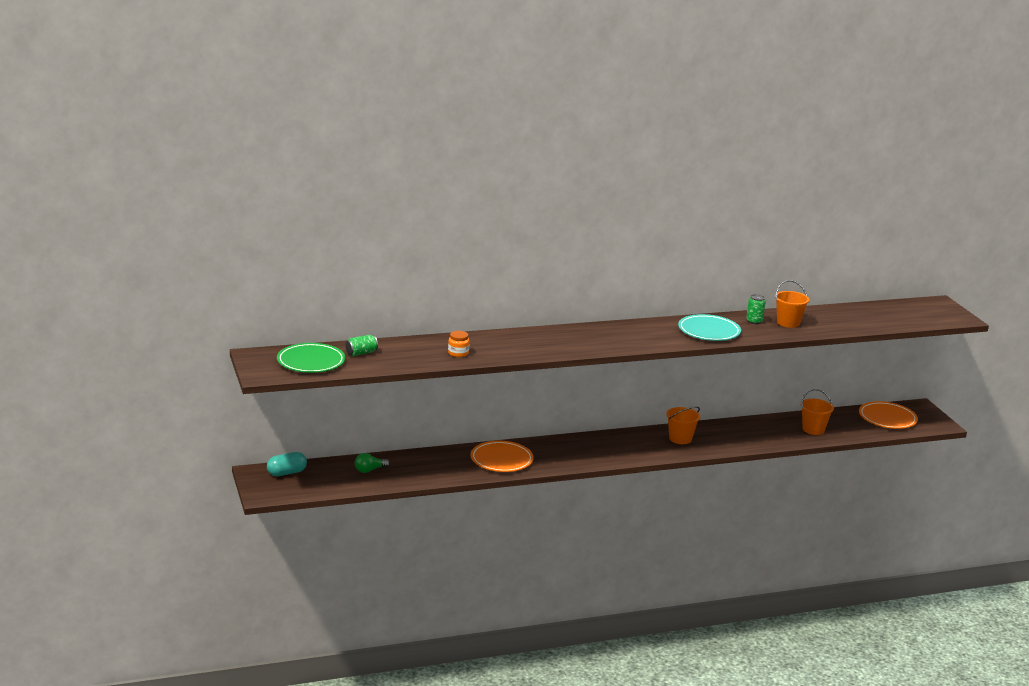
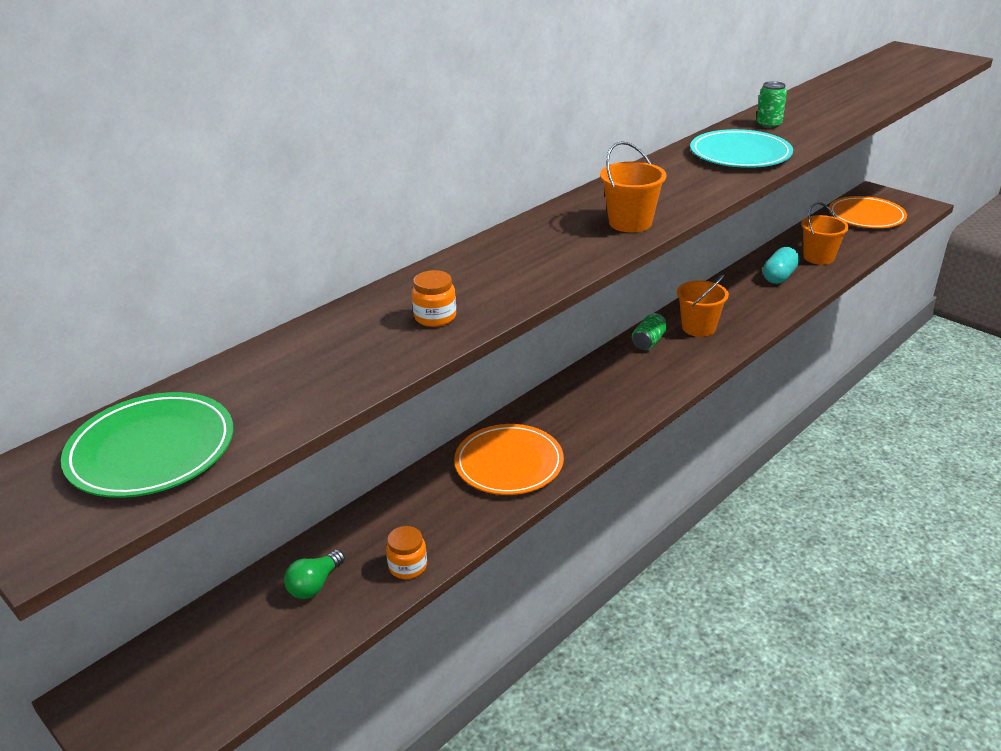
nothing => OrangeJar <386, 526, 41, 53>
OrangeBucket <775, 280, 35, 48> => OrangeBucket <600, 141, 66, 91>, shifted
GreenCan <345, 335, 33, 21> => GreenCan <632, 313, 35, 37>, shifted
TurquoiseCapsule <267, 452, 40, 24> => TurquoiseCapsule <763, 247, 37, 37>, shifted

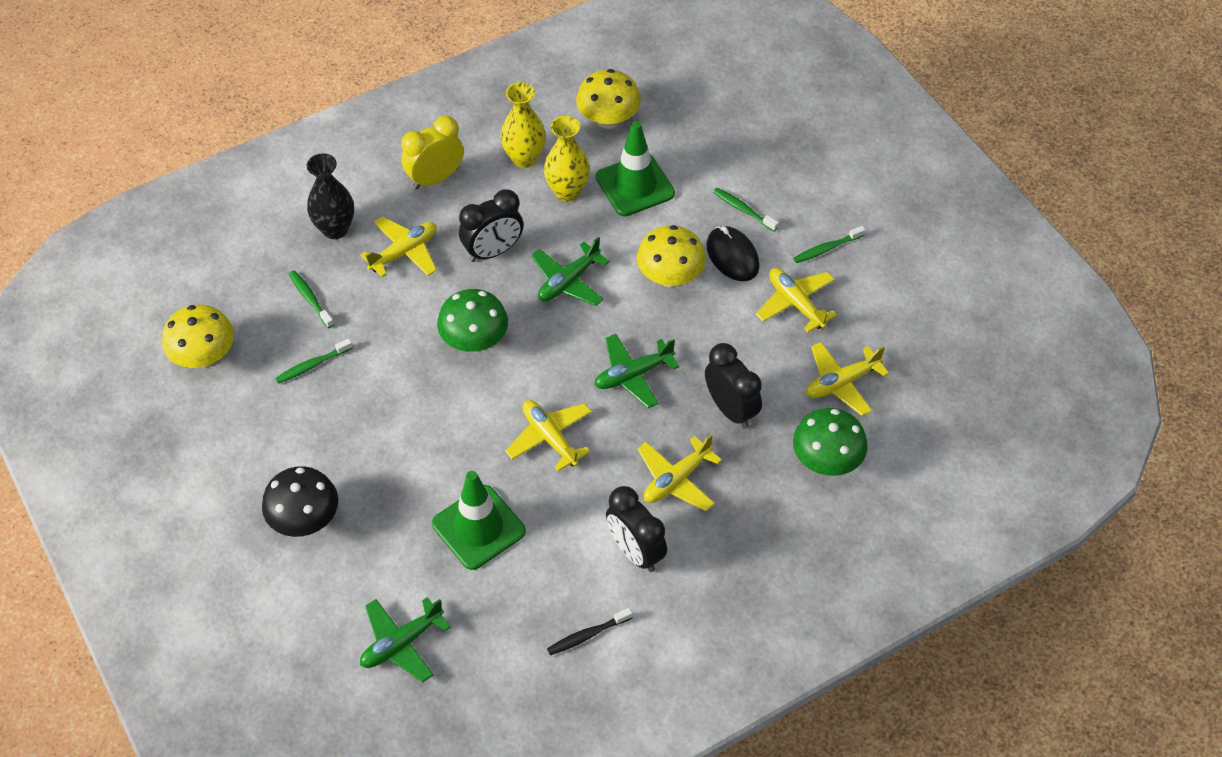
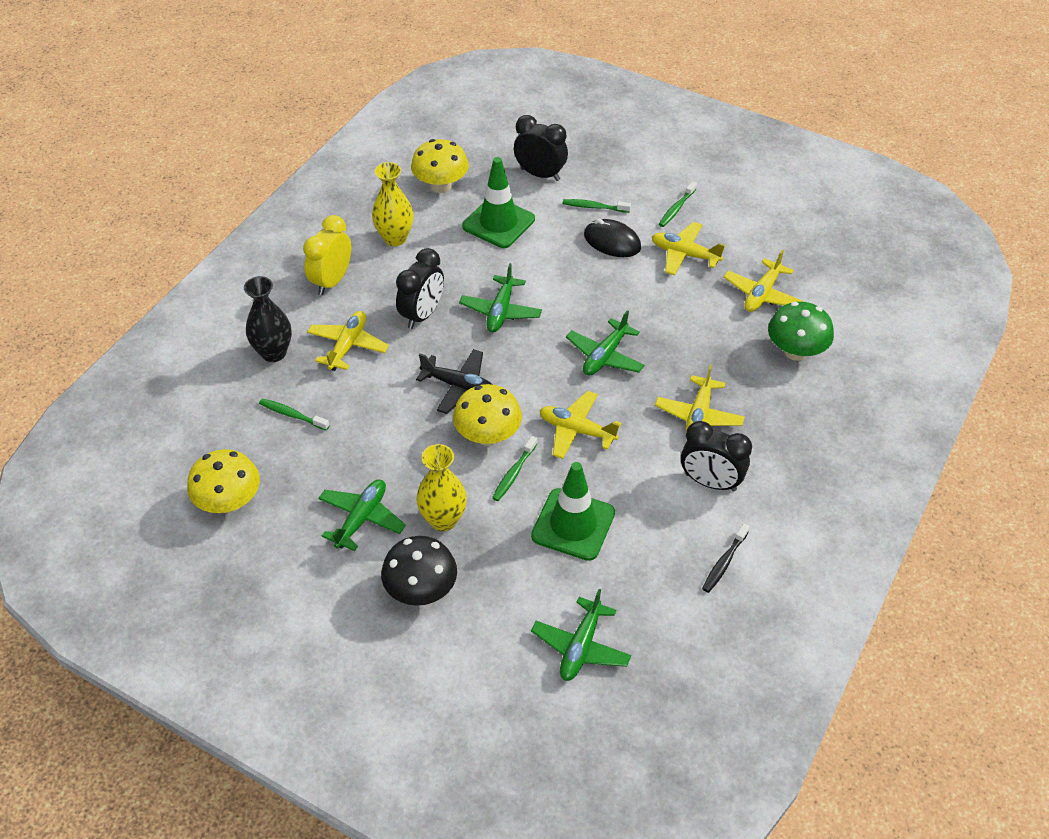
nothing => GreenPlane <318, 479, 88, 72>
GreenMushroom <437, 289, 71, 63> => BlackPlane <416, 349, 77, 65>
YellowVase <544, 116, 46, 86> => YellowVase <416, 444, 51, 87>, shifted
YellowMushroom <637, 225, 69, 62> => YellowMushroom <453, 384, 69, 62>, shifted
GreenToothbrush <275, 338, 78, 46> => GreenToothbrush <492, 436, 45, 65>, shifted
BlackClock <705, 343, 57, 86> => BlackClock <514, 115, 54, 66>, shifted

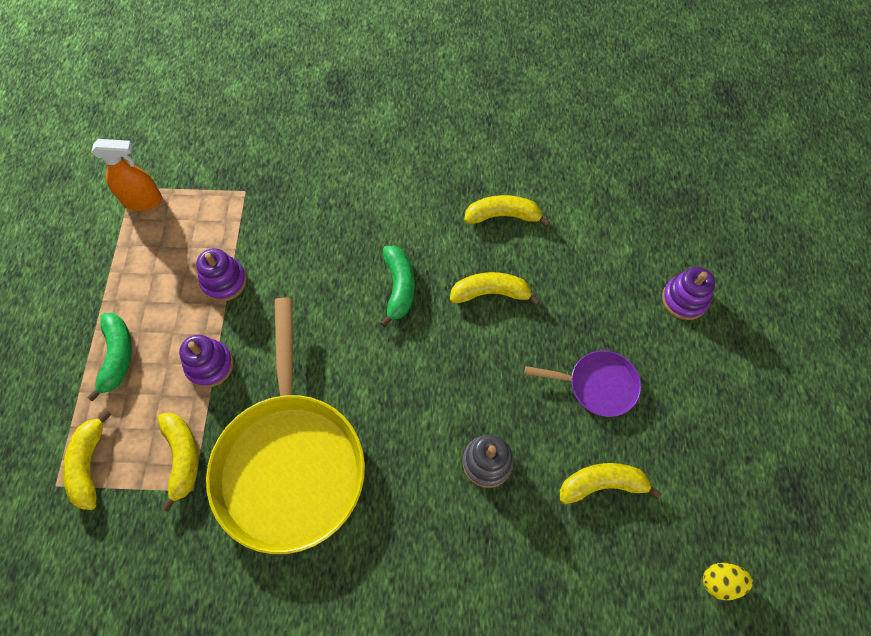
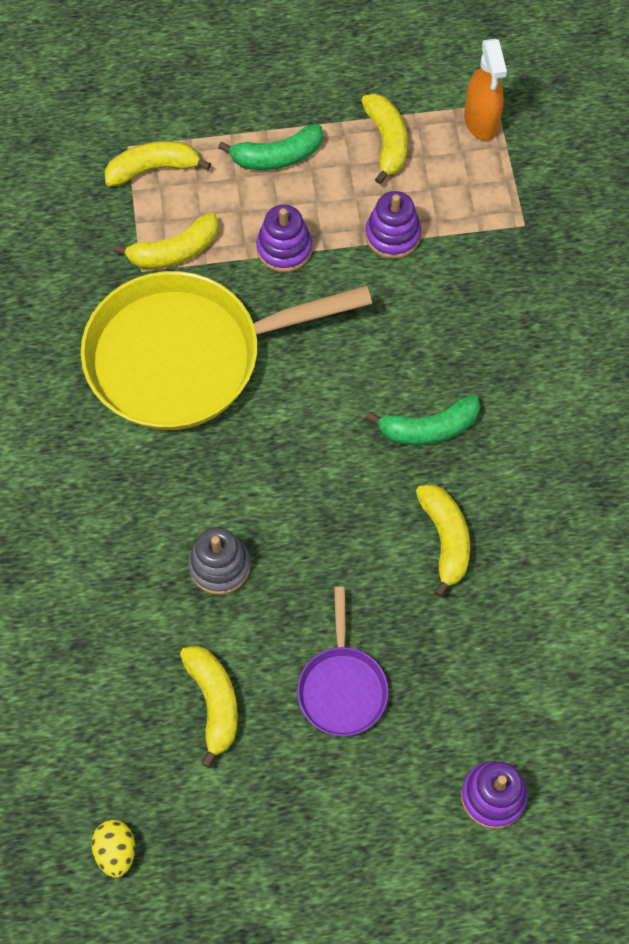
YellowBanana <464, 195, 86, 32> => YellowBanana <361, 94, 47, 90>, shifted

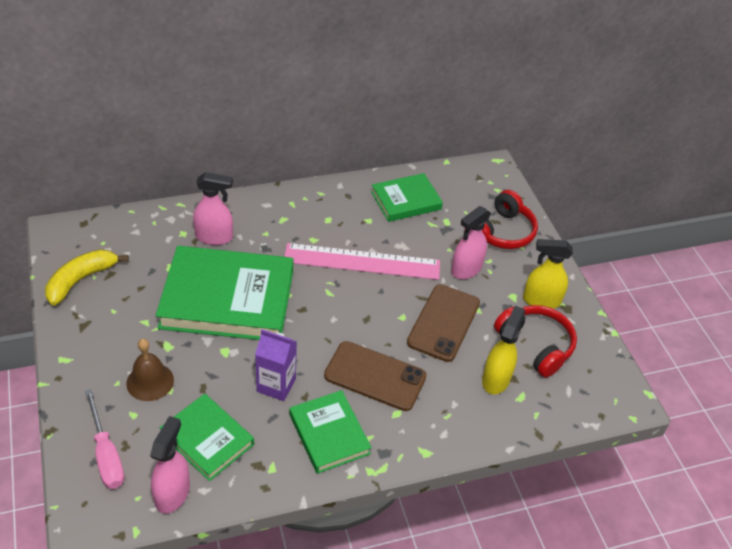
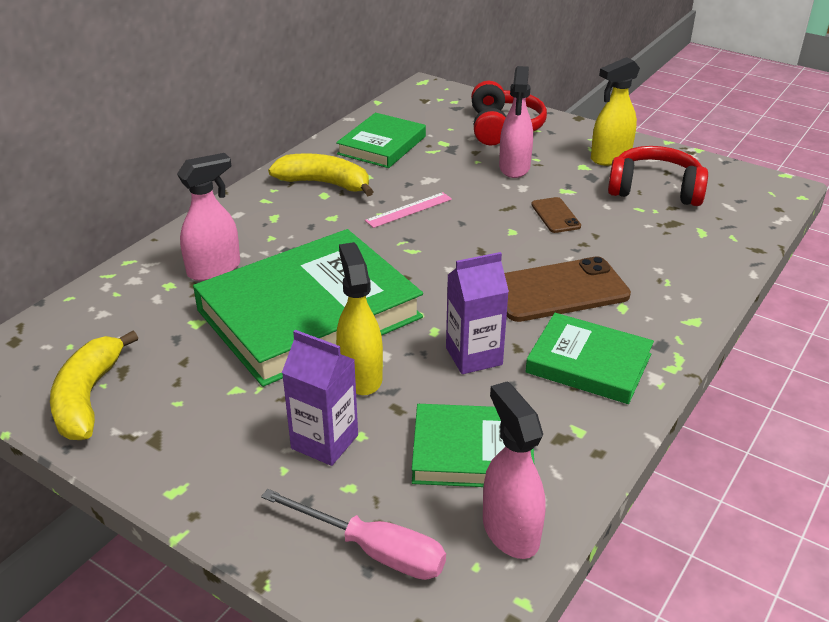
nothing => YellowBanana <268, 153, 106, 43>
BrownBell <126, 339, 48, 62> => PurpleCarton <282, 330, 76, 136>
YellowSprayBottle <482, 306, 43, 88> => YellowSprayBottle <336, 242, 47, 153>, shifted
PinkRuler <284, 243, 156, 37> => PinkRuler <365, 192, 87, 36>, x0.45
BrownPhone <407, 284, 73, 78> => BrownPhone <531, 197, 50, 36>, x0.51

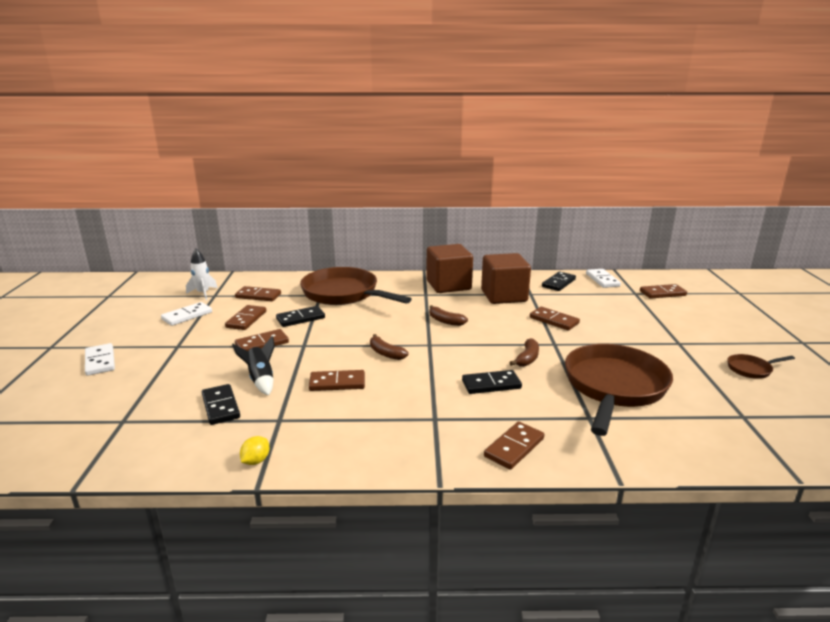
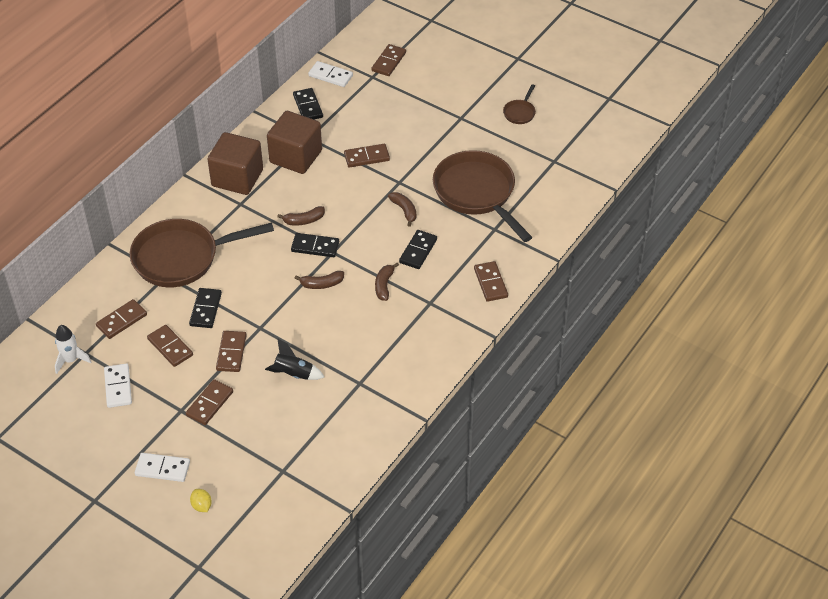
BrownDomino <309, 370, 56, 21> => BrownDomino <186, 379, 47, 46>, shifted
YellowLemon <240, 436, 30, 29> => YellowLemon <190, 489, 22, 23>, shifted
BlackDomino <202, 384, 38, 41> => BlackDomino <291, 233, 48, 24>, shifted
nothing => BrownBanana <375, 263, 24, 38>

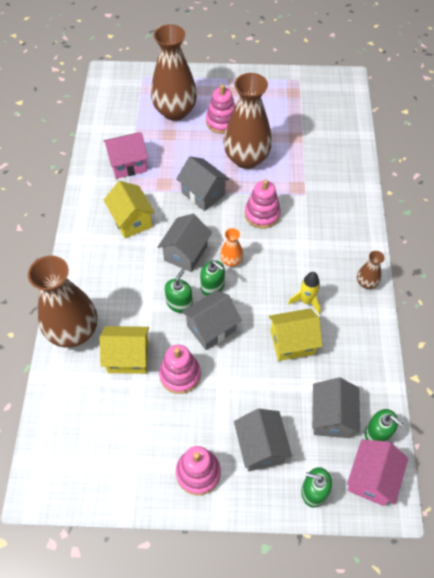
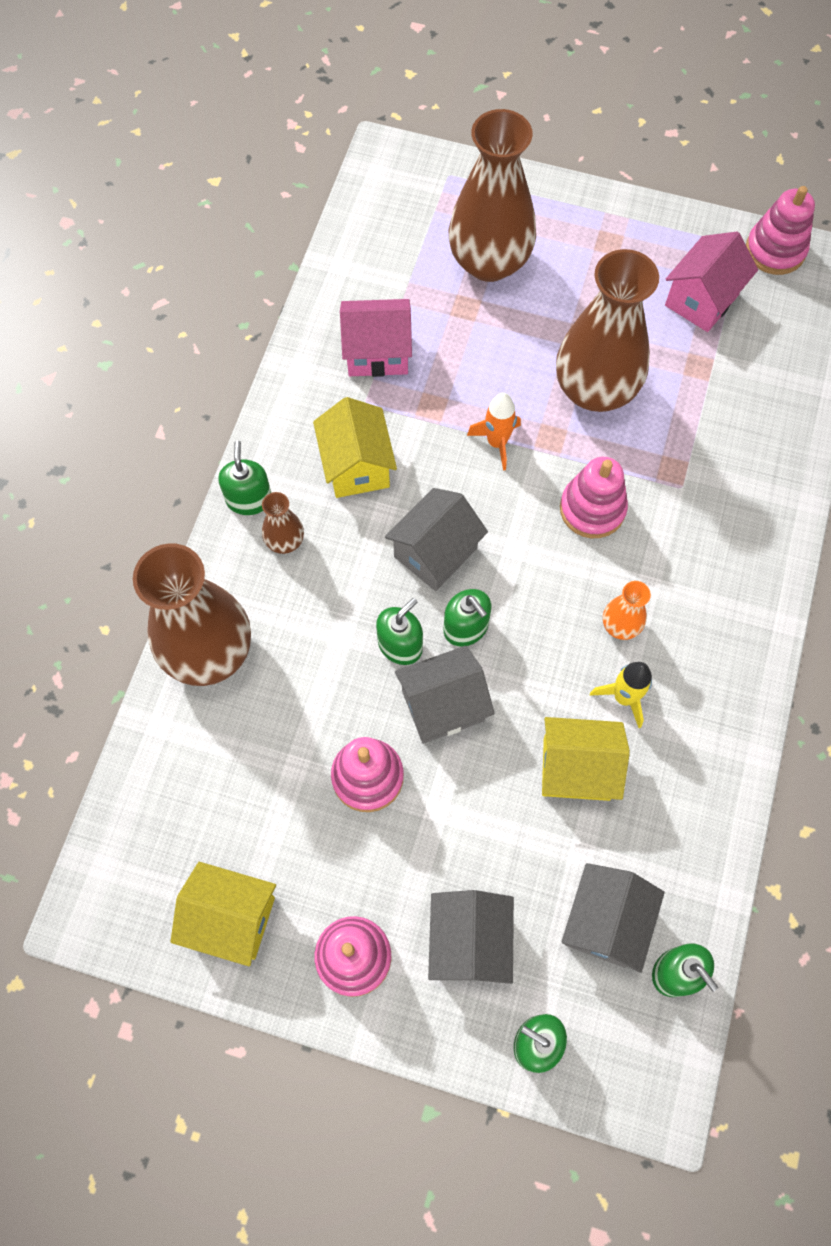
YellowHouse <100, 326, 49, 48> => YellowHouse <170, 862, 106, 104>, shifted
nothing => GreenSoapDispenser <218, 441, 53, 74>
BrownVase <357, 251, 28, 38> => BrownVase <262, 492, 42, 62>, shifted
GreyHouse <176, 156, 54, 55> => OrangeRocket <467, 393, 54, 78>
OrangeVase <220, 228, 23, 39> => OrangeVase <603, 581, 48, 59>, shifted
PinkHouse <347, 439, 61, 67> => PinkHouse <665, 232, 93, 100>, shifted
PinkStackingToy <206, 84, 29, 50> => PinkStackingToy <746, 186, 69, 89>, shifted

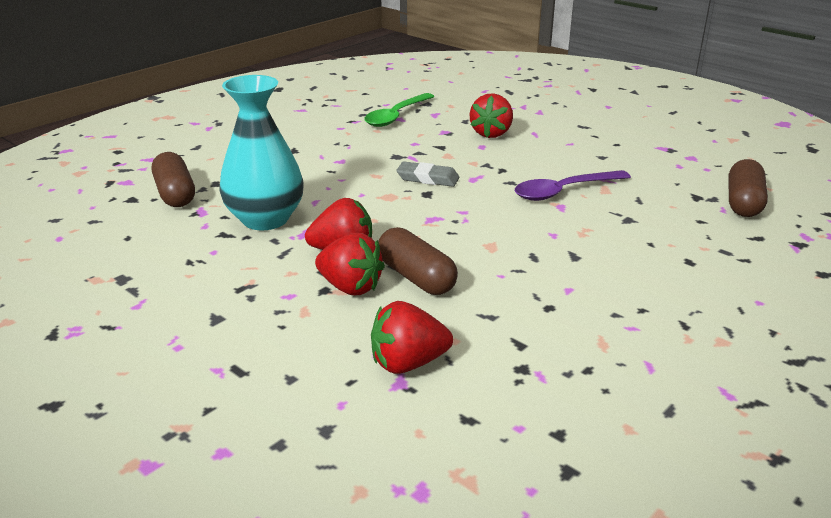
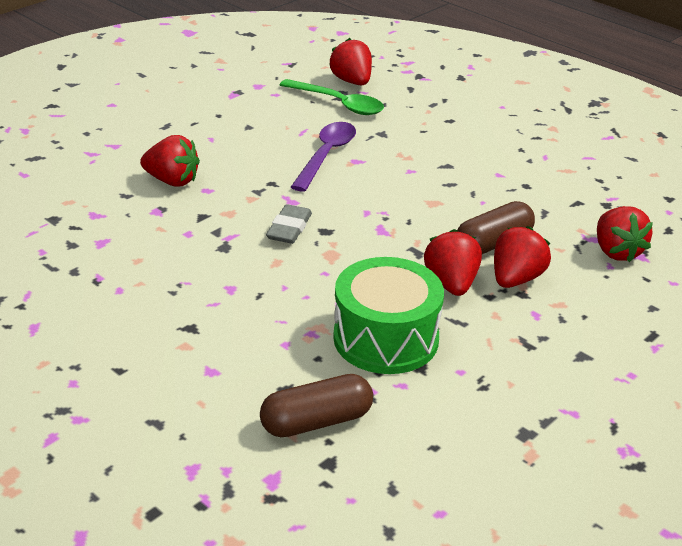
GreenSpoon <364, 93, 71, 34> => GreenSpoon <280, 79, 104, 36>, shifted
PurpleSpoon <515, 170, 116, 31> => PurpleSpoon <291, 122, 65, 70>, 135 degrees counterclockwise
BrownCapsule <728, 159, 40, 58> => RedStrawberry <329, 38, 43, 47>
TurquoiseVase <219, 75, 85, 155> => GreenDrum <333, 257, 111, 117>

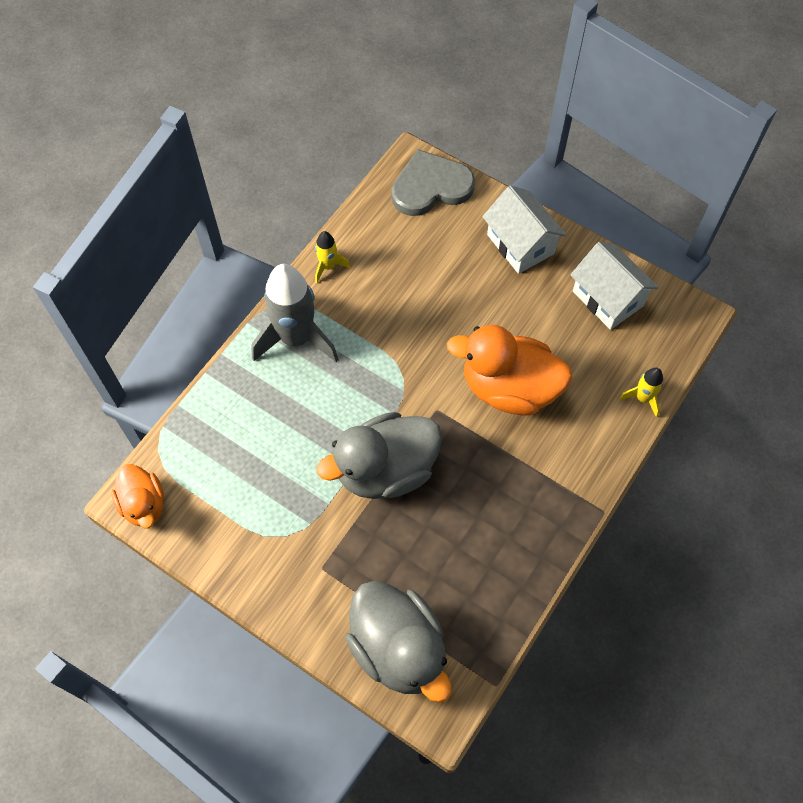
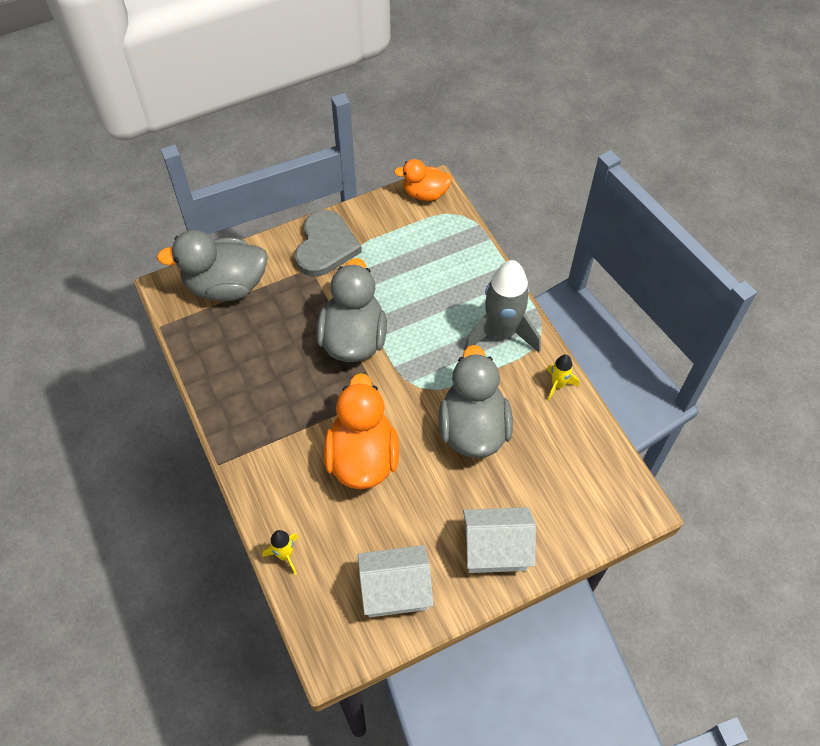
GreyHeart <392, 149, 83, 67> => GreyHeart <295, 210, 67, 67>, shifted
OrangeDuck <447, 325, 125, 90> => OrangeDuck <324, 373, 75, 116>, 45 degrees counterclockwise
nothing => GreyDuck <438, 345, 75, 113>

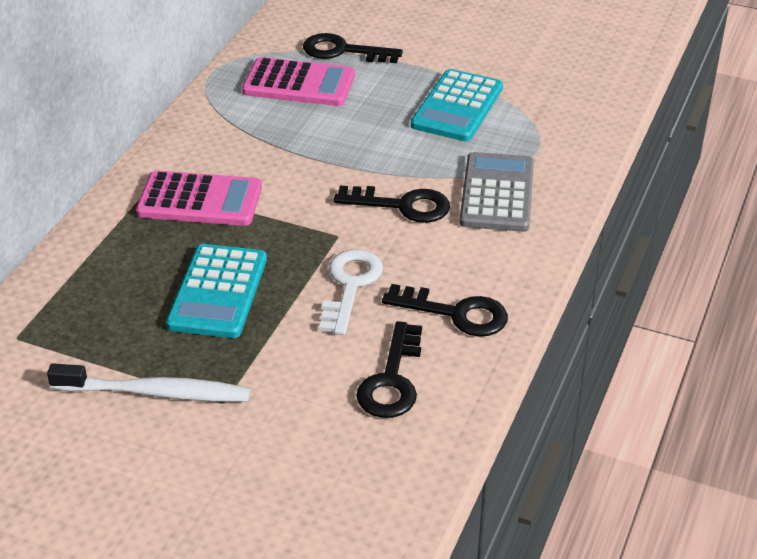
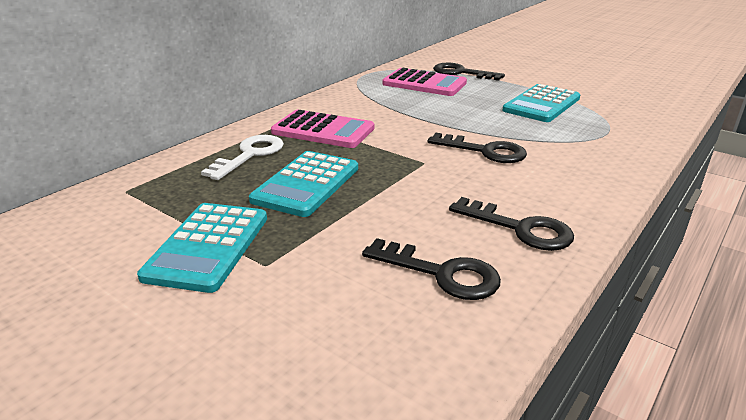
WhiteToothbrush <47, 363, 203, 39> => TurquoiseCalculator <137, 203, 130, 90>
WhiteKey <319, 249, 64, 86> => WhiteKey <201, 135, 83, 45>, shifted
BlackKey <356, 321, 66, 97> => BlackKey <362, 238, 139, 62>, 90 degrees counterclockwise
GreyCalculator <459, 152, 75, 80> => nothing

